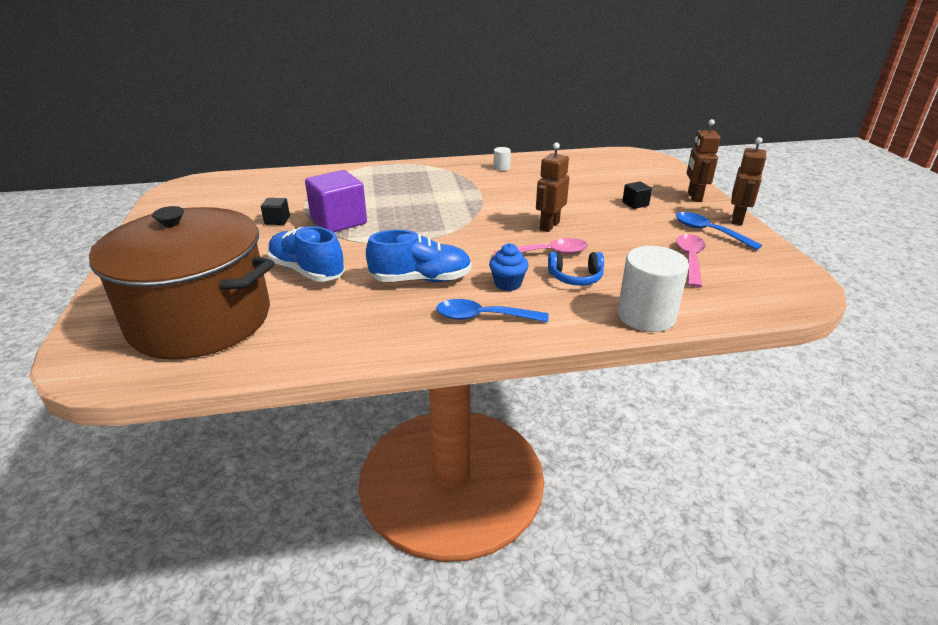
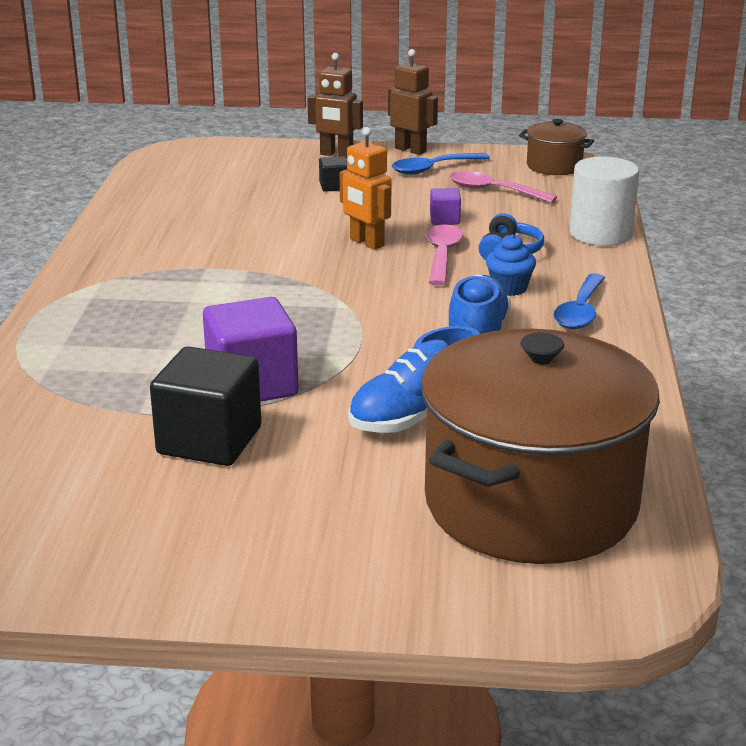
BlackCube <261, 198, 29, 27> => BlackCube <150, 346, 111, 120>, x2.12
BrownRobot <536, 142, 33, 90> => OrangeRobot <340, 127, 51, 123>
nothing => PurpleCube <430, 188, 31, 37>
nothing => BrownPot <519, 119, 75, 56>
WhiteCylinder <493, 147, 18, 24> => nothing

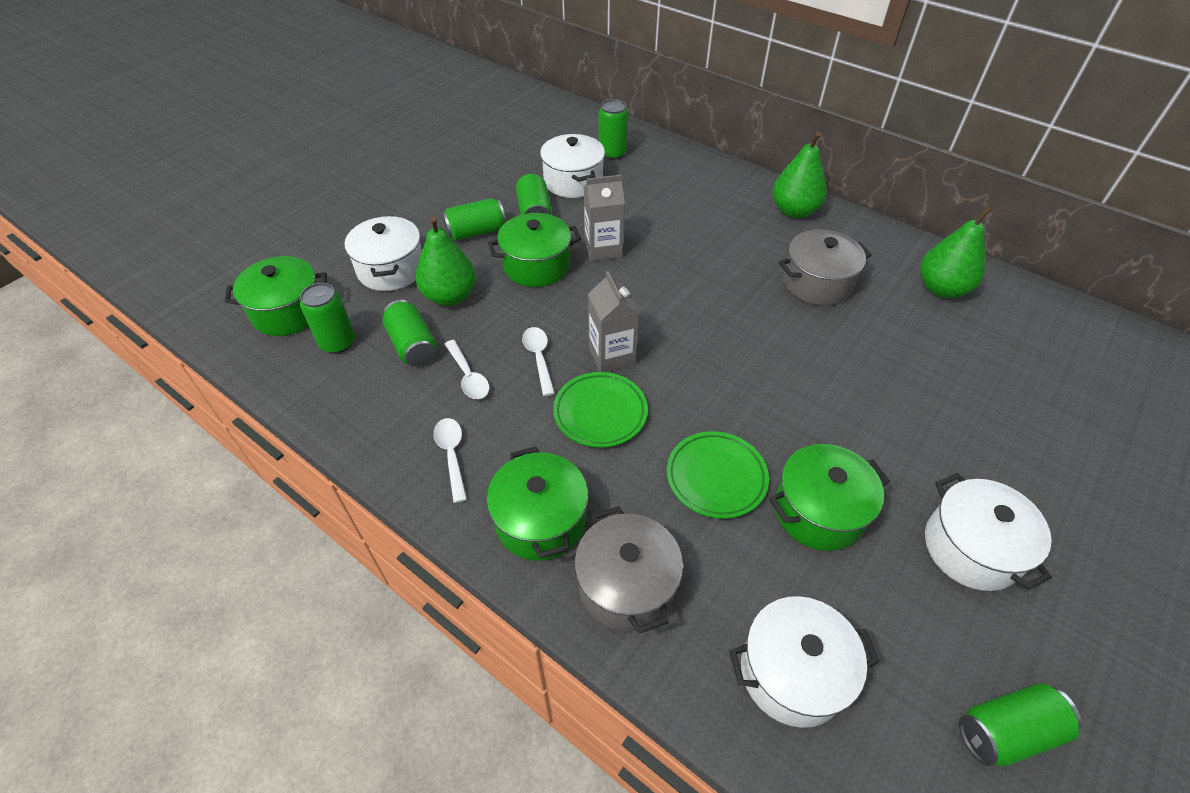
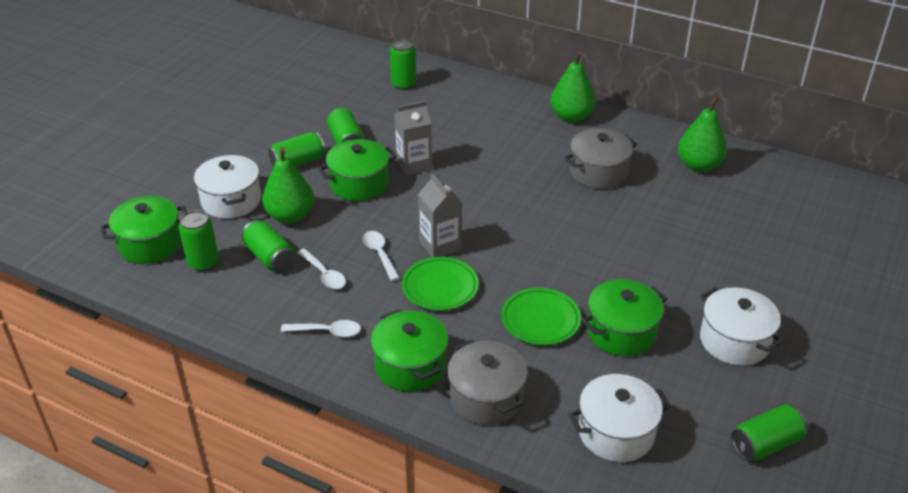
WhiteSpoon <433, 418, 34, 85> => WhiteSpoon <281, 320, 80, 17>, 120 degrees clockwise
WhitePot <540, 134, 65, 64> => nothing

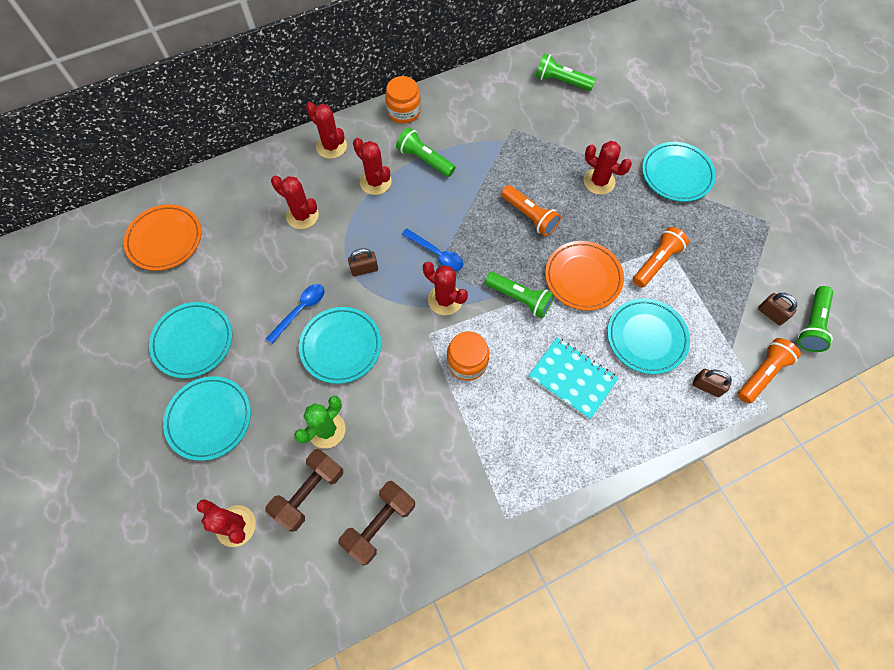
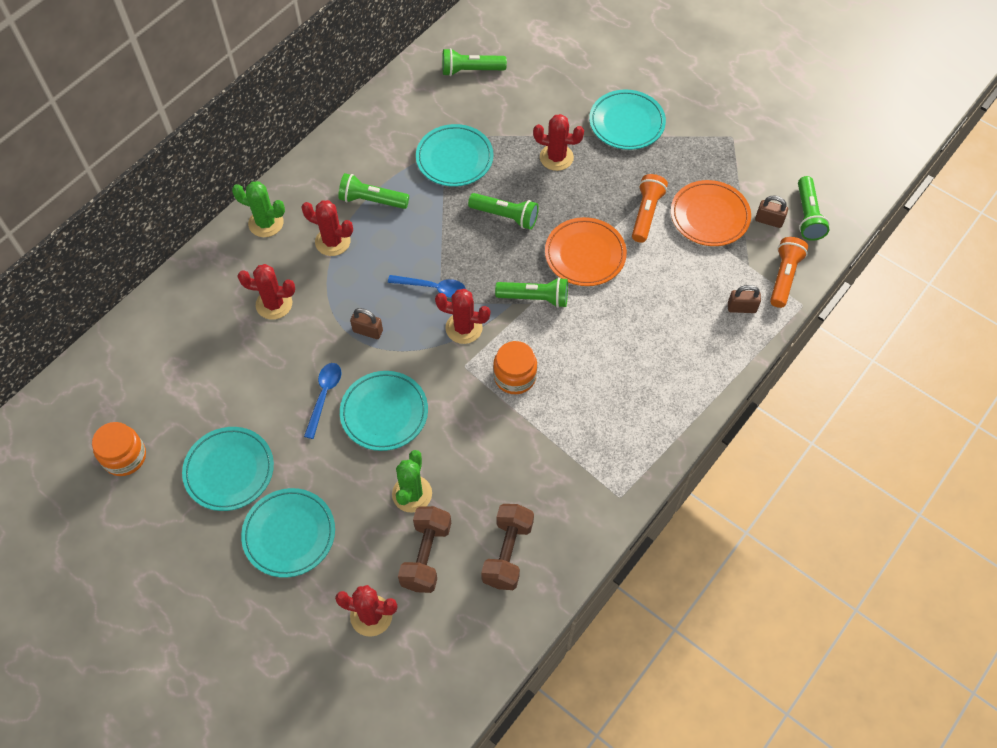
OrangeJar <385, 76, 36, 48> => OrangeJar <92, 422, 54, 54>, shifted
RedCactus <306, 102, 41, 57> => GreenCactus <232, 181, 53, 56>
BrownPadlock <348, 248, 30, 28> => BrownPadlock <350, 308, 33, 31>, 60 degrees clockwise
TurquoisePlate <607, 299, 83, 75> => TurquoisePlate <416, 124, 78, 63>, shifted
OrangeFlashlight <501, 185, 60, 51> => GreenFlashlight <468, 193, 71, 37>
OrangePlate <124, 204, 77, 67> => OrangePlate <671, 180, 80, 66>, shifted
TurquoiseNotebook <528, 337, 91, 83> => nothing

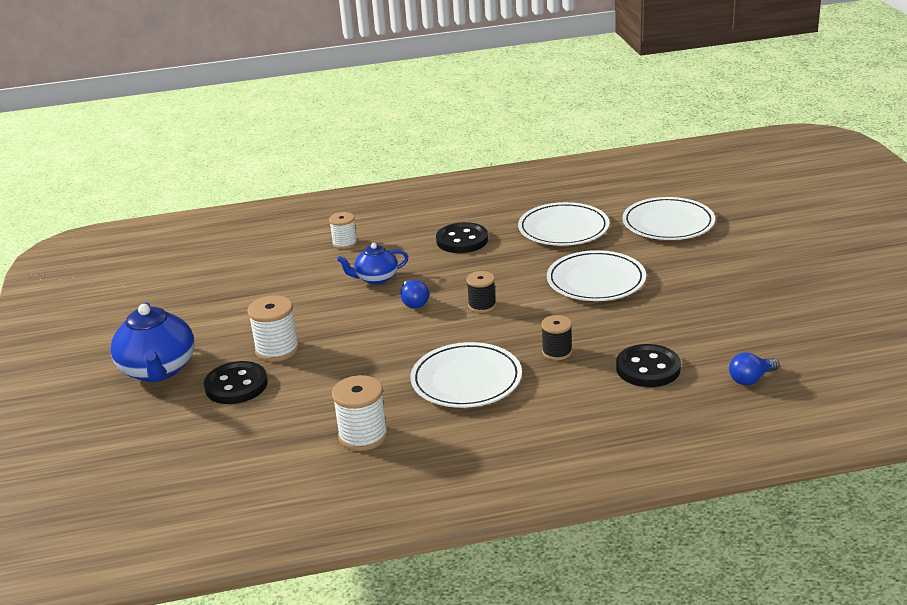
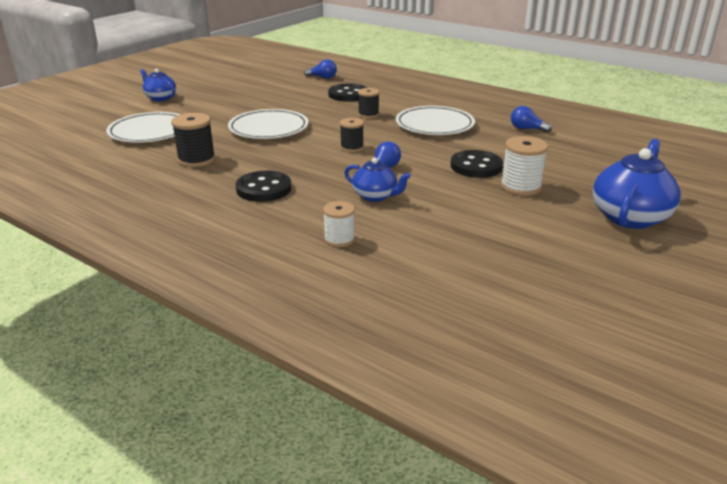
nothing => BlueTeapot <140, 69, 36, 32>
WhitePlate <518, 202, 92, 44> => BlackSpool <171, 113, 44, 54>
BlackButton <204, 361, 64, 43> => BlackButton <451, 150, 52, 28>, shifted
WhiteSpool <332, 375, 56, 76> => BlueLightBulb <511, 106, 41, 27>

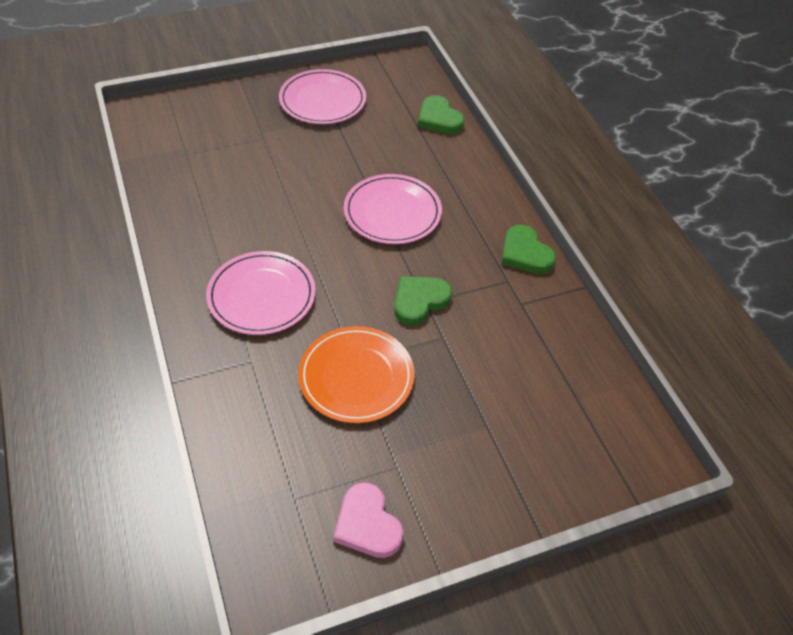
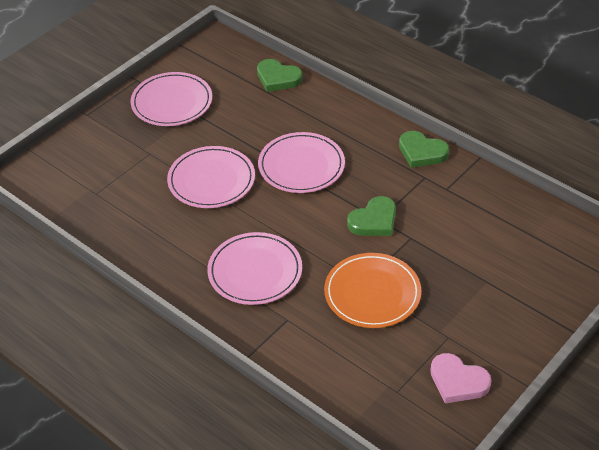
nothing => PinkPlate <167, 146, 88, 62>
GreenHeart <394, 276, 58, 50> => GreenHeart <347, 196, 49, 40>, 150 degrees counterclockwise

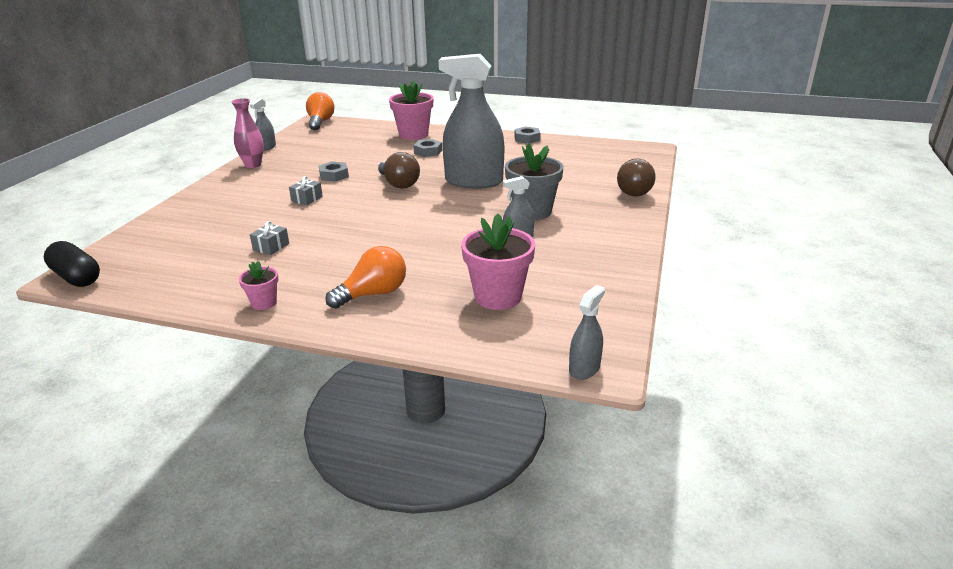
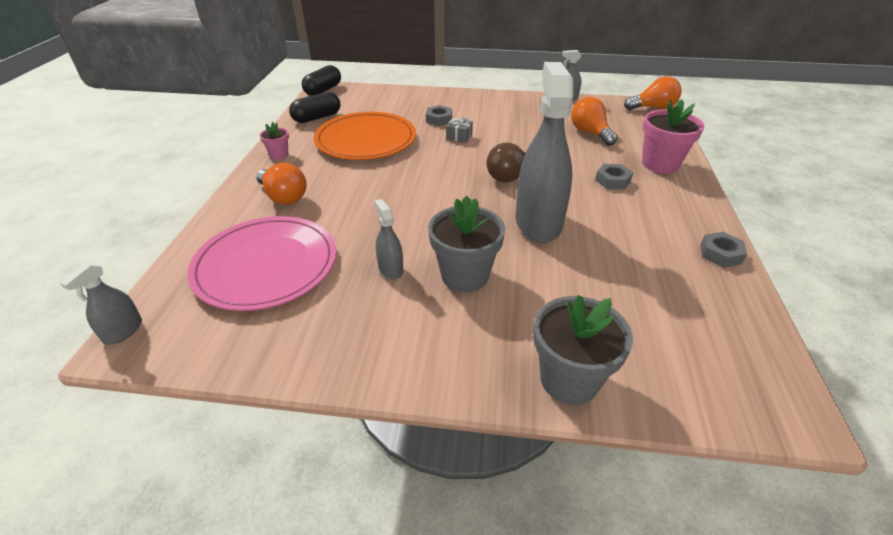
GreySprayBottle <569, 285, 36, 95> => GreySprayBottle <60, 263, 82, 82>, 90 degrees clockwise
PinkFlowerPot <461, 214, 74, 96> => PinkPlate <187, 216, 149, 95>
nothing => BlackCapsule <289, 92, 51, 31>
GreyGift <250, 221, 39, 34> => OrangePlate <314, 112, 102, 48>
GreyNut <319, 161, 30, 21> => GreyNut <426, 105, 26, 21>, shifted
BrownLightBulb <617, 158, 39, 39> => GreyFlowerPot <534, 295, 99, 110>
nothing => OrangeLightBulb <571, 97, 46, 49>
PinkVase <231, 98, 33, 70> => nothing

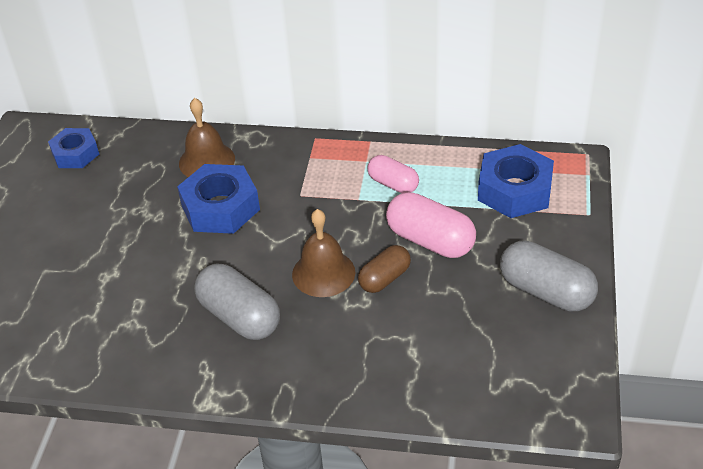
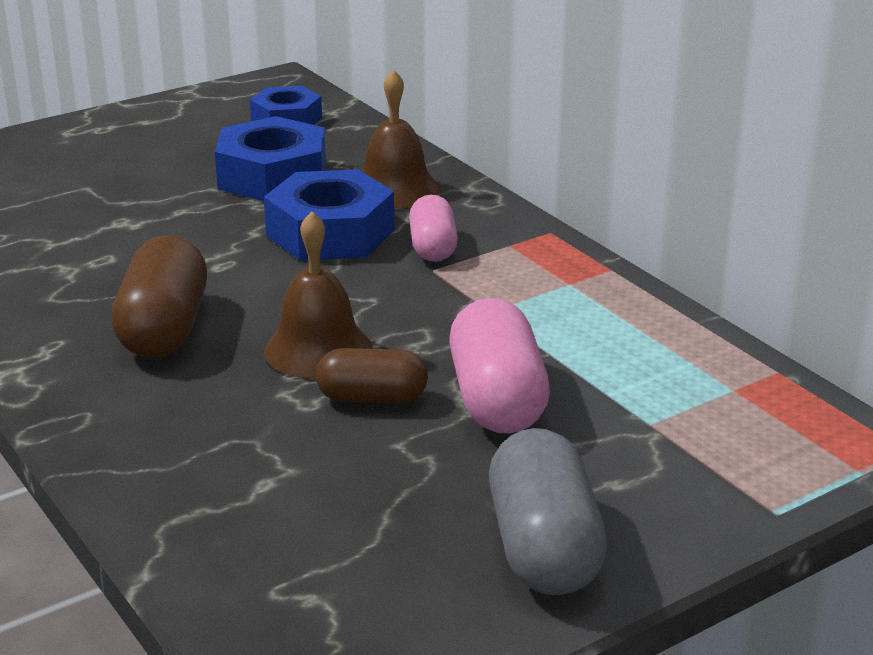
GreyCapsule <194, 264, 86, 76> => BrownCapsule <111, 235, 96, 123>
BlueNut <478, 144, 76, 74> => BlueNut <215, 116, 111, 85>, shifted
PinkCapsule <367, 155, 52, 38> => PinkCapsule <409, 195, 49, 67>, shifted

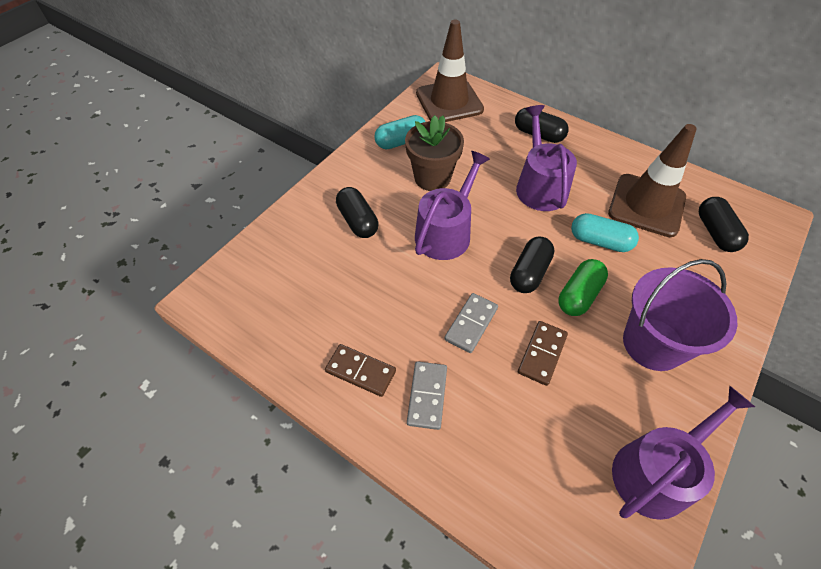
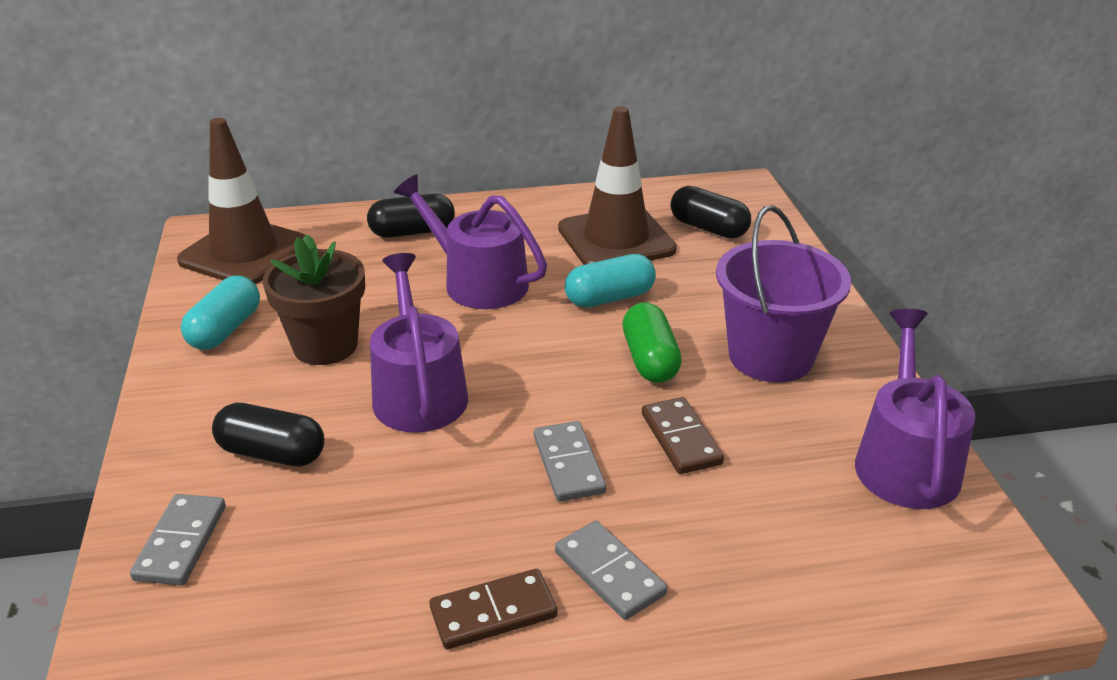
nothing => GreyDomino <130, 494, 96, 91>
BlackCapsule <510, 237, 44, 56> => nothing

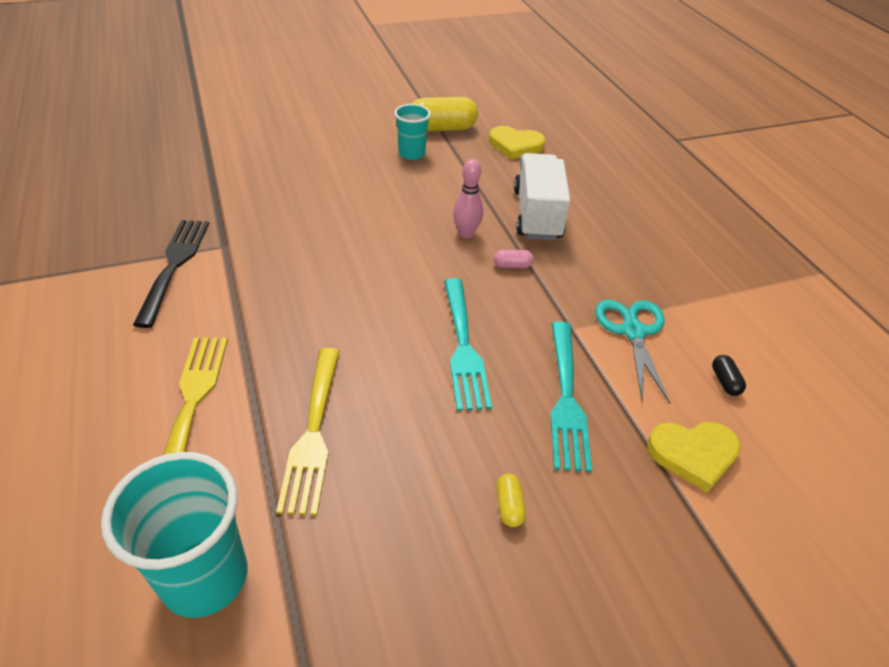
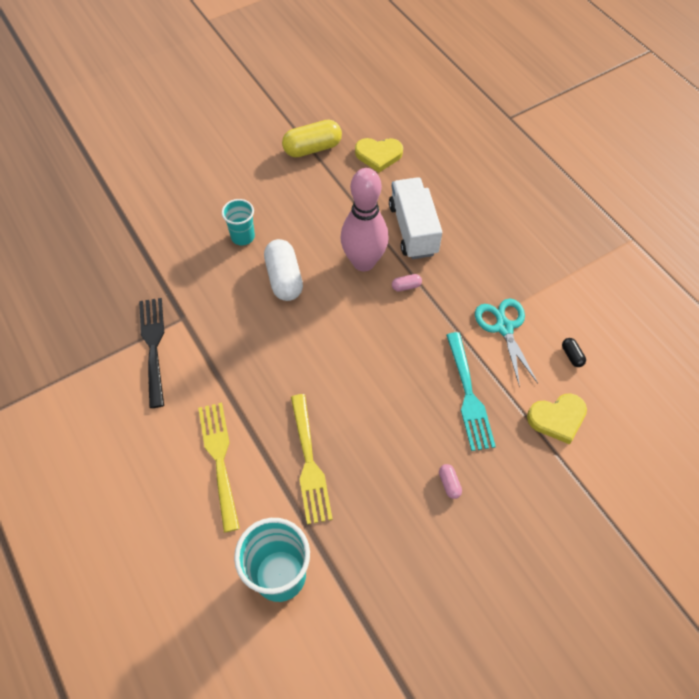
TurquoiseCup <394, 104, 37, 56> => TurquoiseCup <222, 199, 33, 46>, shifted
nothing => WhiteCapsule <264, 239, 39, 62>
PinkBowlingPin <453, 159, 31, 79> => PinkBowlingPin <340, 168, 49, 104>, x1.95
YellowCapsule <496, 473, 30, 54> => PinkCapsule <439, 464, 23, 35>
TurquoiseFork <444, 278, 48, 133> => nothing

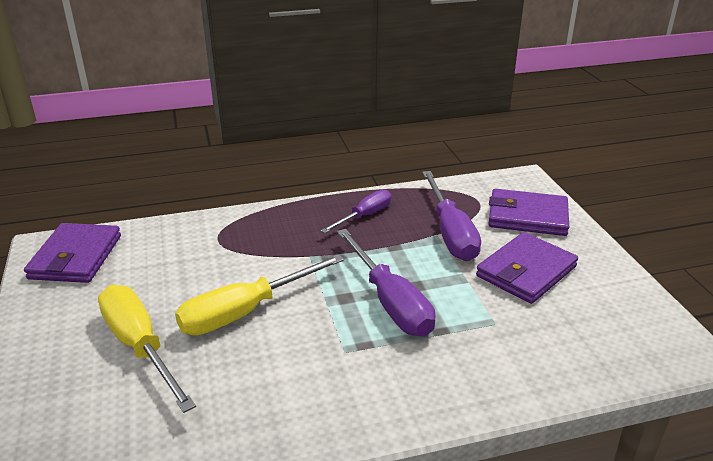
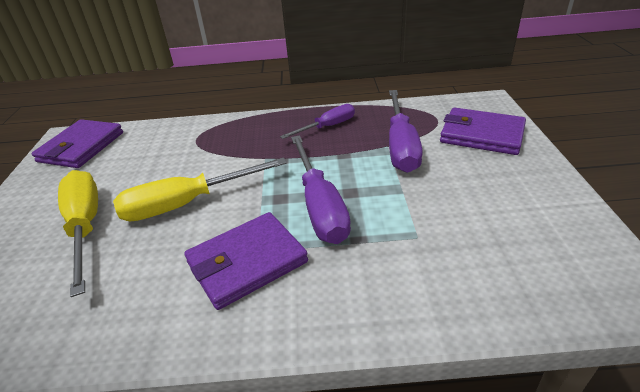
PurpleWallet <476, 232, 102, 72> => PurpleWallet <184, 212, 124, 98>, shifted

